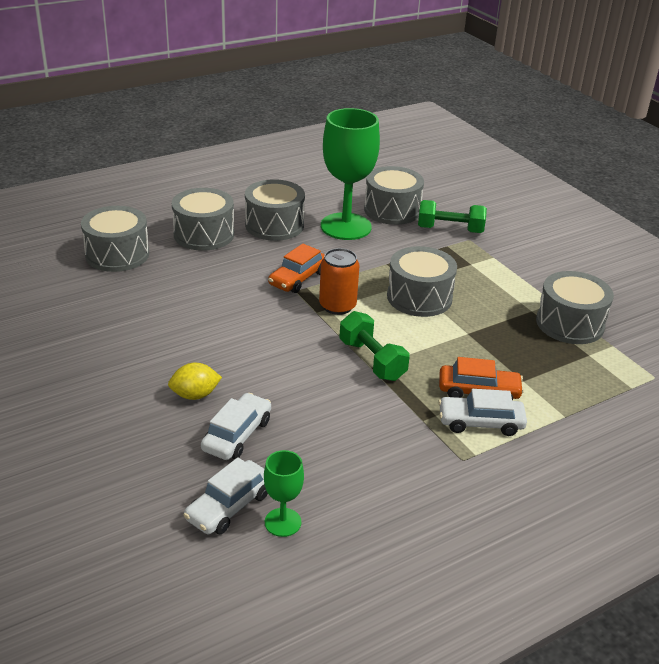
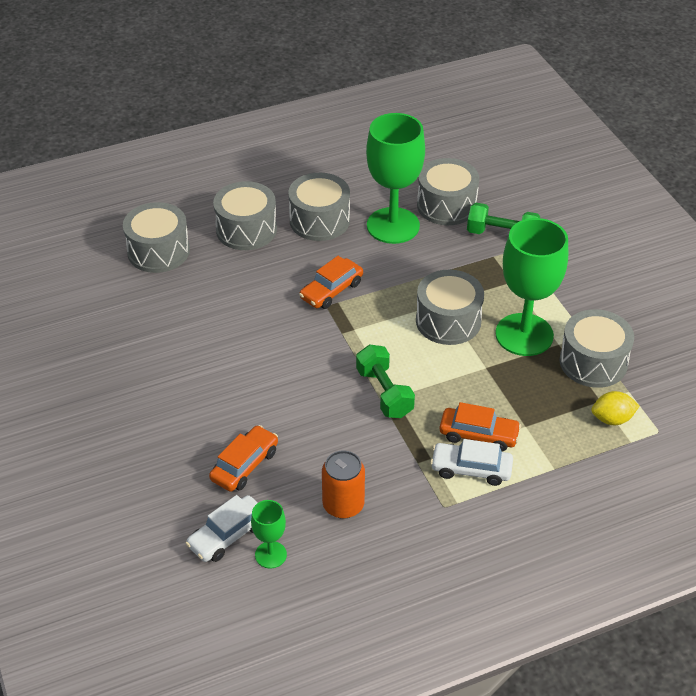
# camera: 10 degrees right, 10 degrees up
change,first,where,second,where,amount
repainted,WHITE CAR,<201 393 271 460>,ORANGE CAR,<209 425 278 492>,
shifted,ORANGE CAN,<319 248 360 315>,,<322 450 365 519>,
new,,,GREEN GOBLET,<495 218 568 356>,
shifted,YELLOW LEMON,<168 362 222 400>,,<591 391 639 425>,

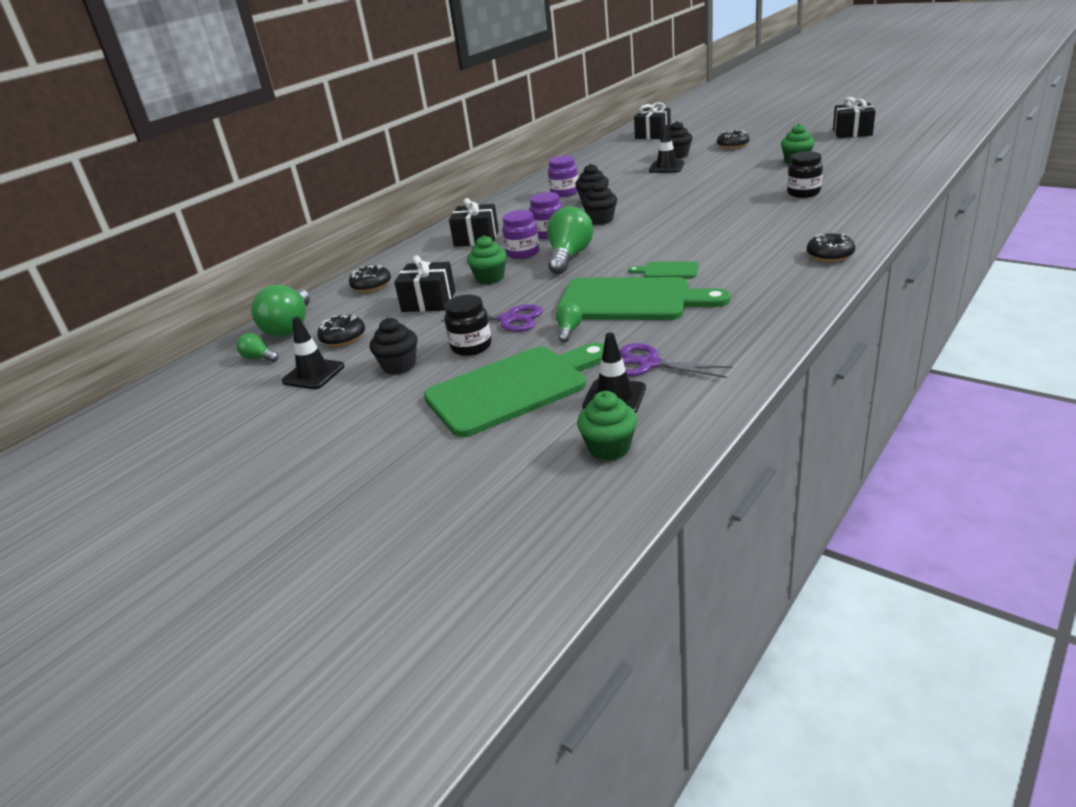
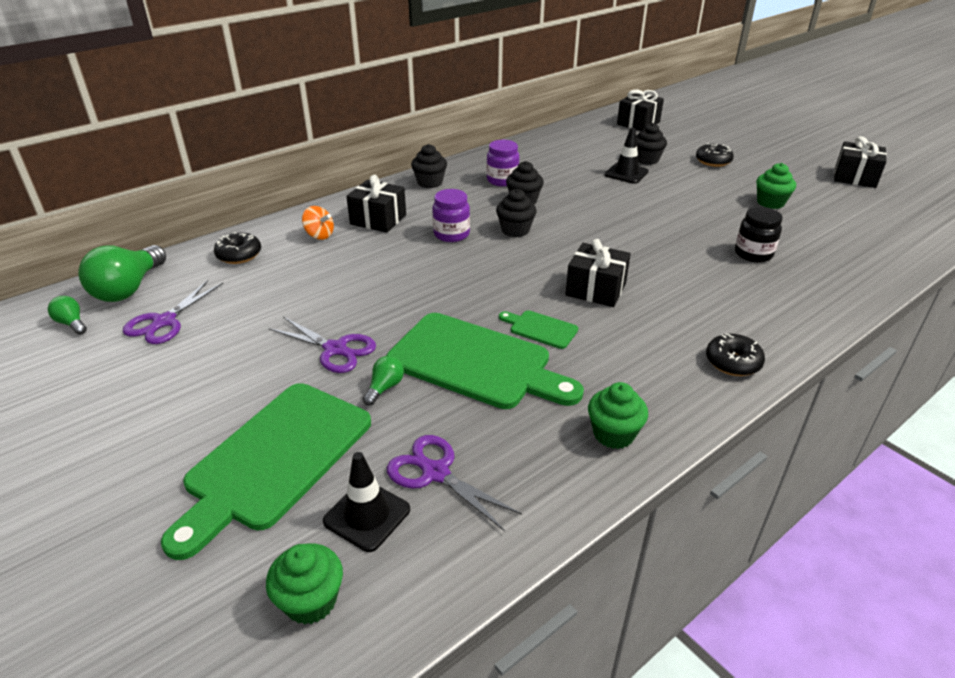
# camera: 10 degrees right, 5 degrees up
change,first,where,second,where,amount
swapped,BLACK DONUT,<317 315 365 347>,PURPLE SCISSORS,<123 280 223 344>,
rotated,GREEN CUTTING BOARD,<424 343 604 437>,,<161 383 371 560>,135 degrees clockwise
new,,,ORANGE SPINNING TOP,<302 206 334 240>,
shifted,BLACK CUPCAKE,<370 318 417 374>,,<411 144 447 188>,
shifted,BLACK GIFT,<394 255 456 312>,,<565 239 631 307>,
shifted,GREEN CUPCAKE,<467 236 507 284>,,<588 382 648 449>,
gone,BLACK TRAFFIC CONE,<282 317 344 389>,,,
gone,BLACK JAR,<444 295 492 356>,,,
gone,PURPLE JAR,<502 210 539 259>,,,
gone,GREEN LIGHT BULB,<547 206 594 274>,,,

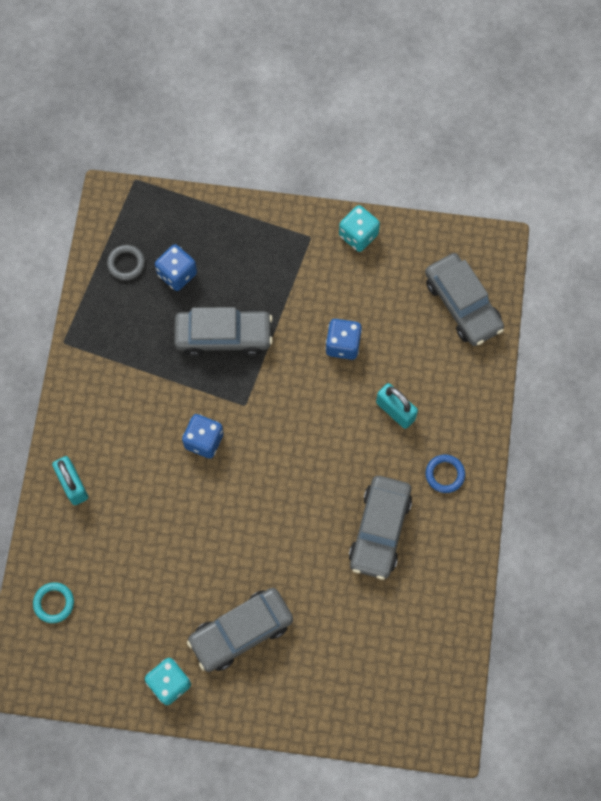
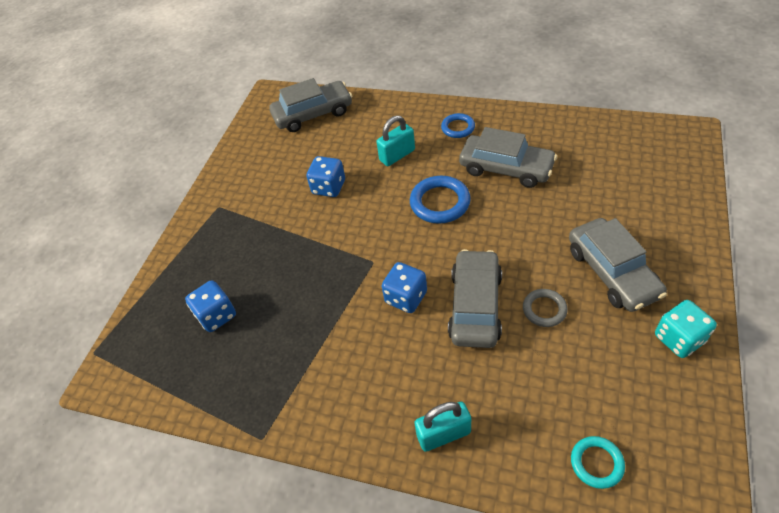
# camera: 75 degrees left, 20 degrees down
change,first,where,second,where,amount
new,,,BLUE RING,<410 176 471 224>,
shifted,GREY CAR,<174 307 273 356>,,<448 249 502 348>,
shifted,GREY RING,<107 245 145 280>,,<523 289 568 327>,
gone,TURQUOISE DICE,<339 205 380 252>,,,

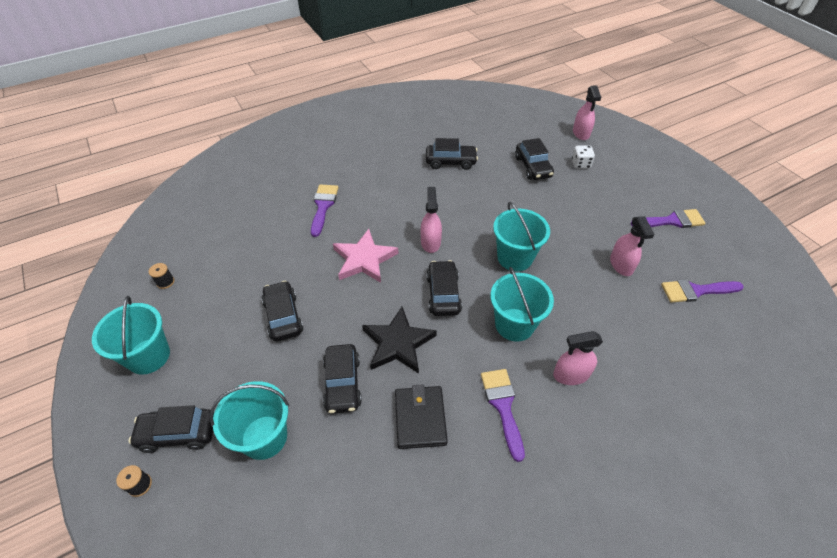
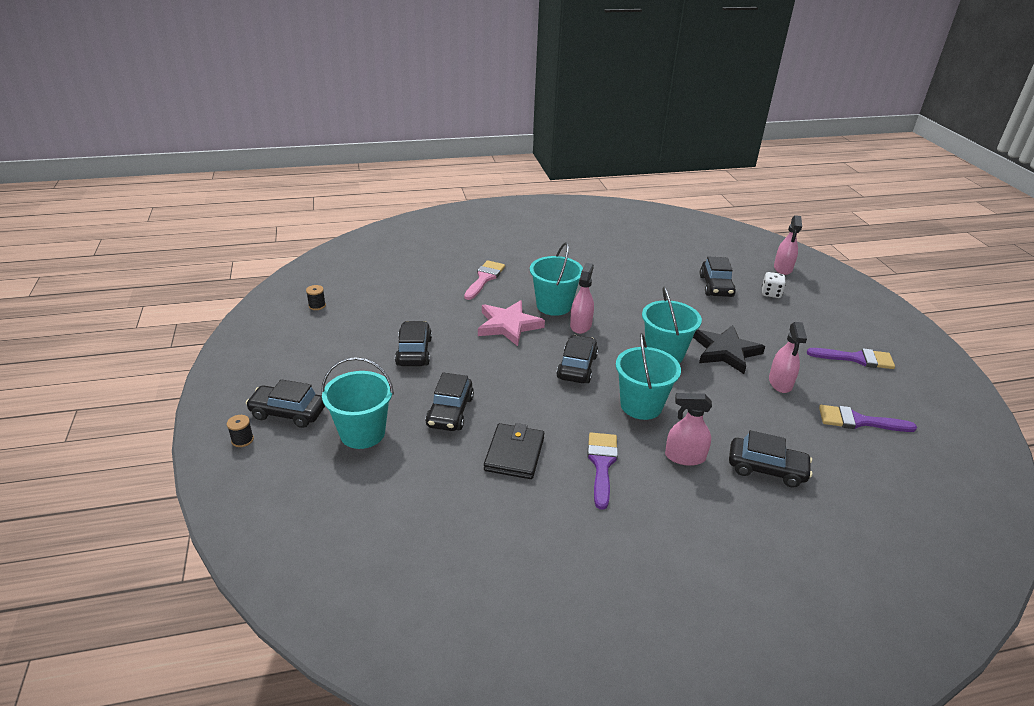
# camera: 15 degrees right, 15 degrees down
change,first,where,second,where,amount
repainted,PURPLE BRUSH,<311 184 339 237>,PINK BRUSH,<464 260 505 300>,
shifted,TURQUOISE BUCKET,<92 296 170 375>,,<530 242 583 316>,
shifted,BLACK STAR,<362 307 437 374>,,<693 325 765 374>,
shifted,BLACK CAR,<426 138 478 170>,,<729 430 812 488>,

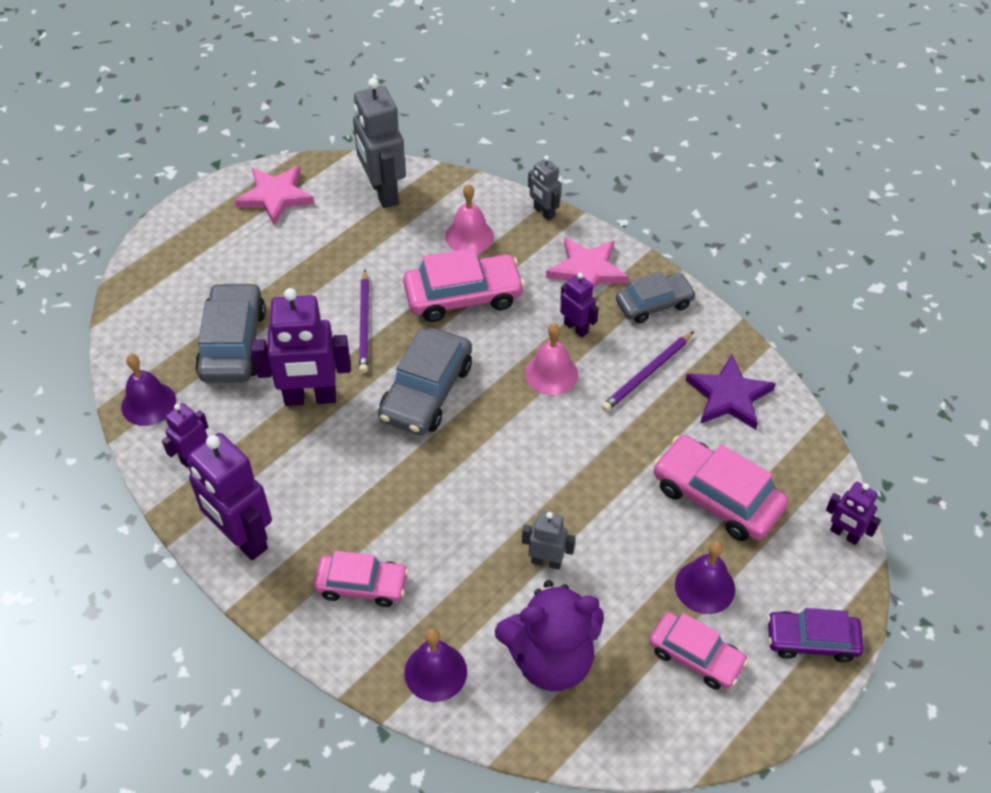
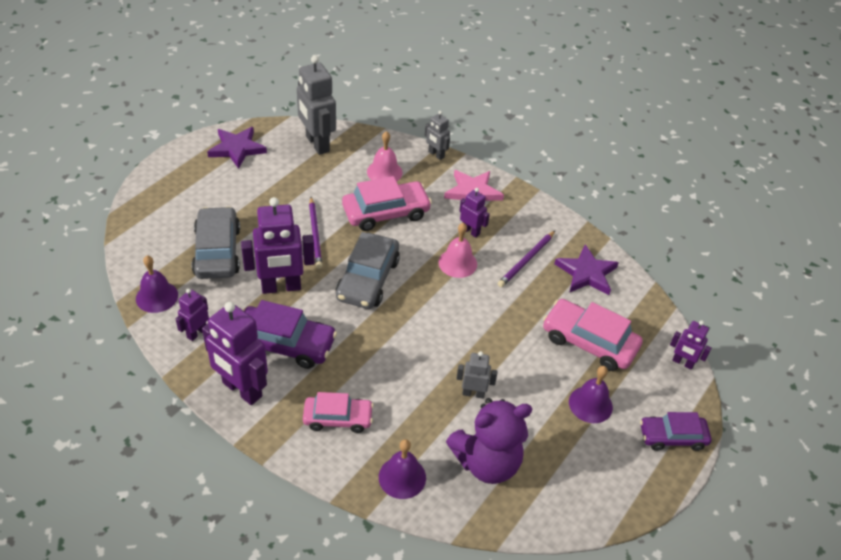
# camera: 10 degrees left, 5 degrees down
change,first,where,second,where,amount
repainted,PINK STAR,<234 166 314 226>,PURPLE STAR,<207 127 267 169>,
new,,,PURPLE CAR,<244 300 337 369>,
gone,GREY CAR,<616 272 696 323>,,,
gone,PINK CAR,<649 612 748 690>,,,

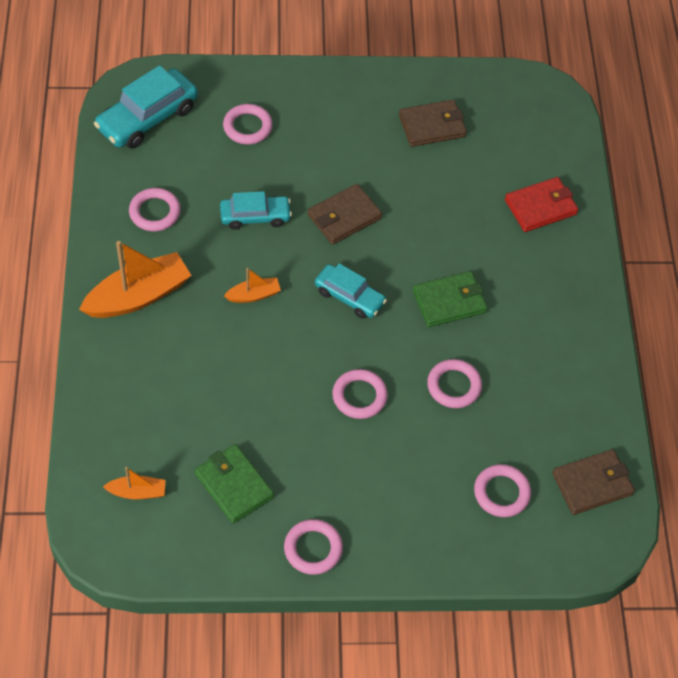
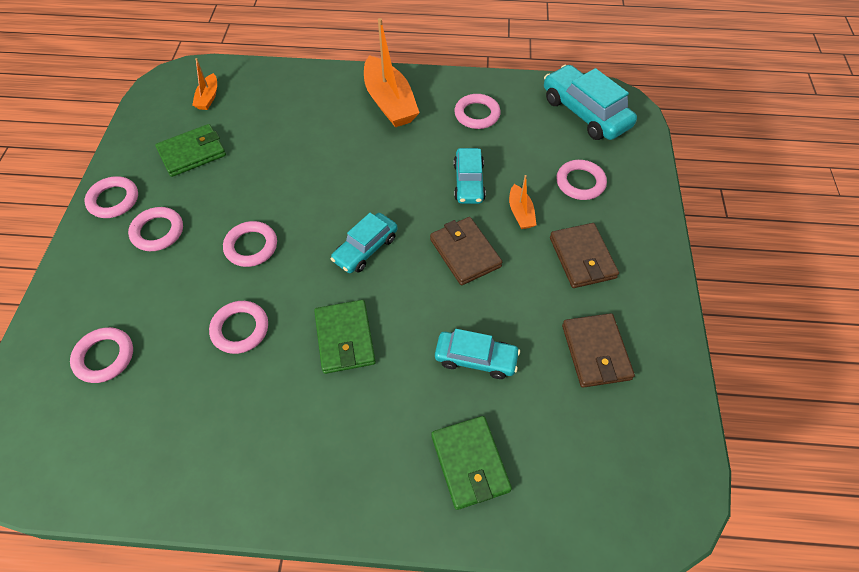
# camera: 100 degrees right, 0 degrees up
change,first,where,second,where,amount
new,,,PINK RING,<128 207 183 251>,
repainted,RED WALLET,<505 177 578 232>,GREEN WALLET,<432 416 512 510>,
new,,,TURQUOISE CAR,<435 329 520 379>,
shifted,ORANGE BOAT,<224 268 281 303>,,<509 175 536 229>,
shifted,BROWN WALLET,<552 449 635 515>,,<550 223 619 288>,

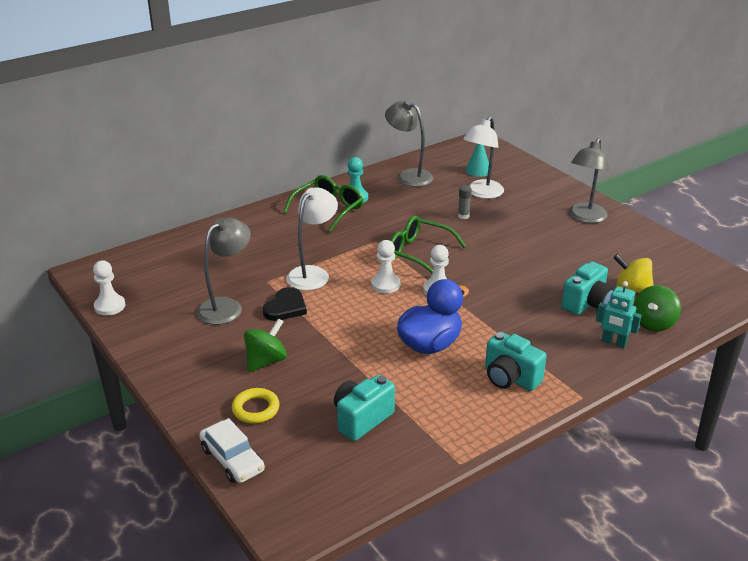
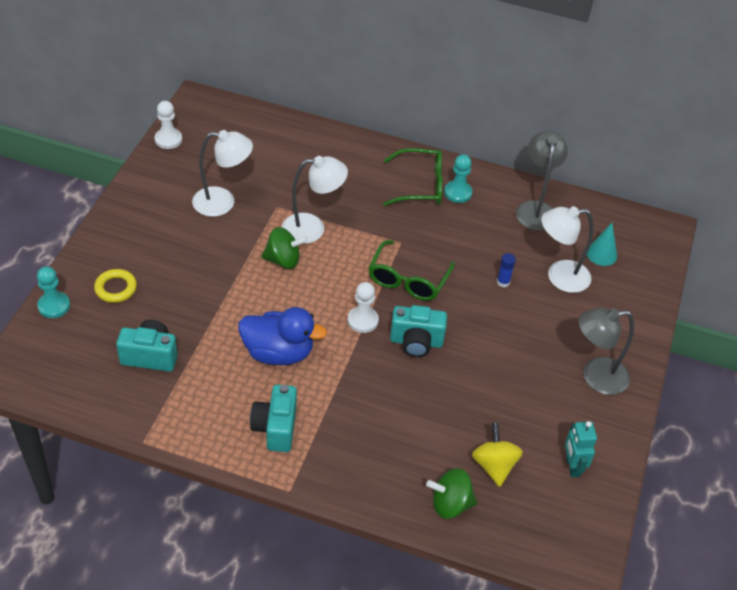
# camera: 50 degrees right, 15 degrees up
change,first,where,second,where,amount
swapped,WHITE CAR,<199 418 265 483>,TURQUOISE PAWN,<37 266 70 318>,
repainted,GREY LAMP,<196 217 251 325>,WHITE LAMP,<192 130 253 217>,
shifted,GREEN SPINNING TOP,<244 318 287 372>,,<261 227 308 269>,
rotated,GREEN GLASSES,<390 216 466 274>,,<368 240 455 301>,150 degrees counterclockwise
shifted,TURQUOISE CAMERA,<561 261 614 315>,,<390 305 447 357>,
repainted,GREY GLUE STICK,<458 185 472 219>,BLUE GLUE STICK,<497 253 516 288>,
shifted,TURQUOISE ROBOT,<596 281 642 348>,,<565 421 597 477>,
gone,BLACK HEART,<263 287 307 321>,,,
gone,WHITE PAWN,<371 240 400 293>,,,

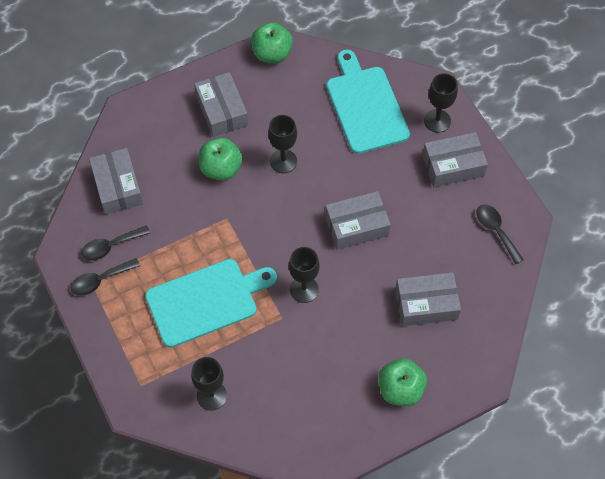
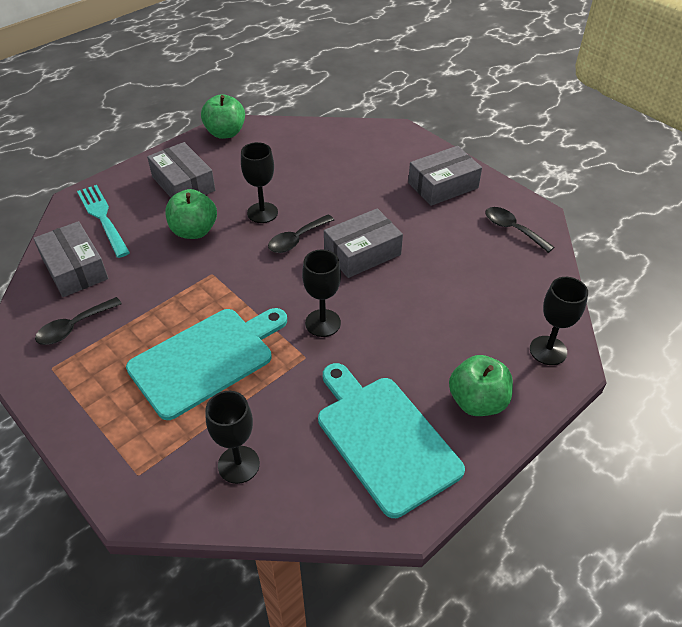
# camera: 15 degrees left, 15 degrees down
change,first,where,second,where,amount
new,,,TURQUOISE FORK,<77 185 130 258>,
shifted,BLACK SPOON,<70 258 140 296>,,<268 215 334 253>,
shifted,TURQUOISE CUTTING BOARD,<327 49 410 154>,,<318 363 465 518>,
shifted,BLACK GOBLET,<424 73 458 133>,,<530 277 588 365>,
gone,GREY BOX,<395 272 461 326>,,,

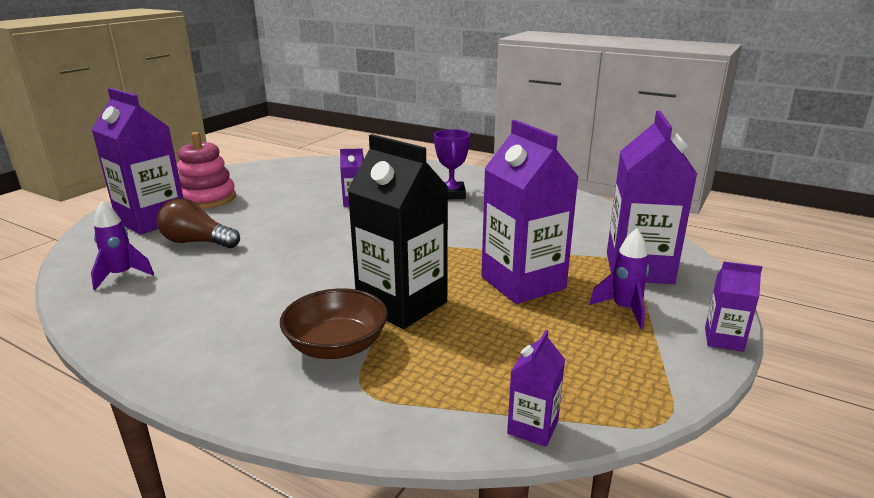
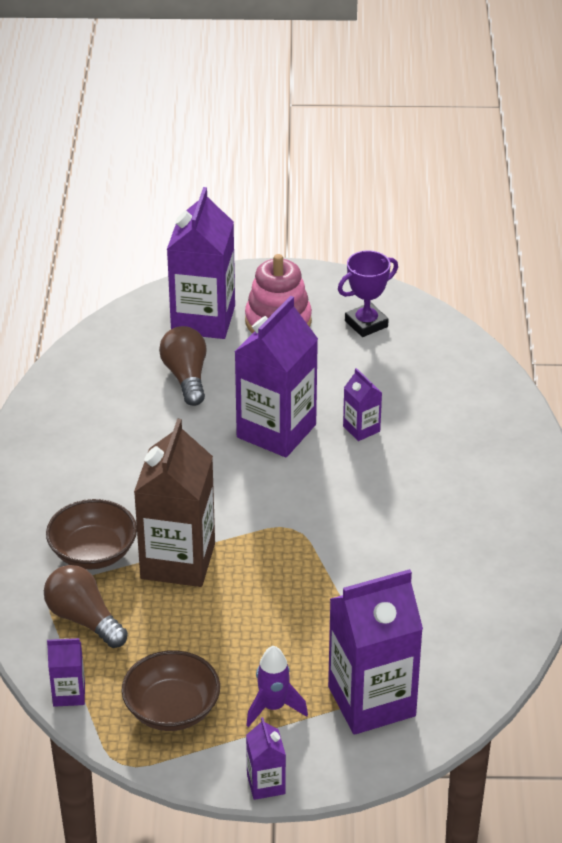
# camera: 60 degrees right, 15 degrees up
change,first,where,second,where,amount
new,,,BROWN LIGHT BULB,<44 565 128 648>,
new,,,BROWN BOWL,<121 650 220 731>,
repainted,BLACK CARTON,<347 134 449 329>,BROWN CARTON,<134 419 215 587>,
shifted,PURPLE CARTON,<481 120 578 304>,,<235 296 318 457>,
shifted,PURPLE TROPHY,<434 129 470 199>,,<338 251 398 337>,
gone,PURPLE ROCKET,<91 201 154 290>,,,

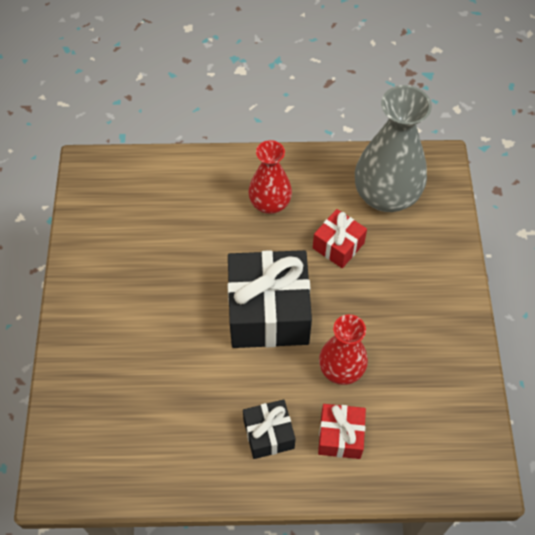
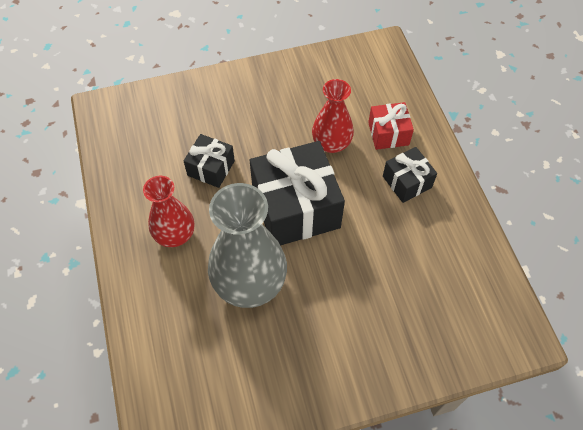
# camera: 105 degrees left, 0 degrees up
change,first,where,second,where,amount
repainted,RED GIFT,<313 209 367 268>,BLACK GIFT,<184 134 235 188>,
shifted,GREY VASE,<355 85 432 212>,,<208 183 287 308>,

